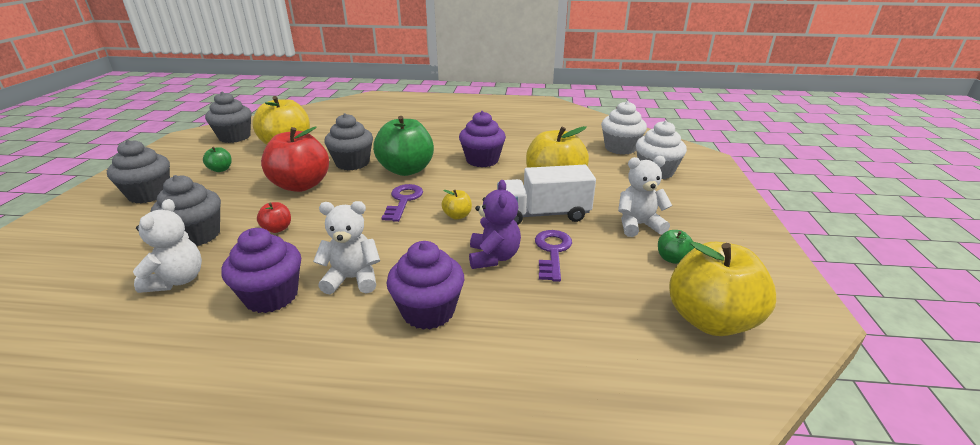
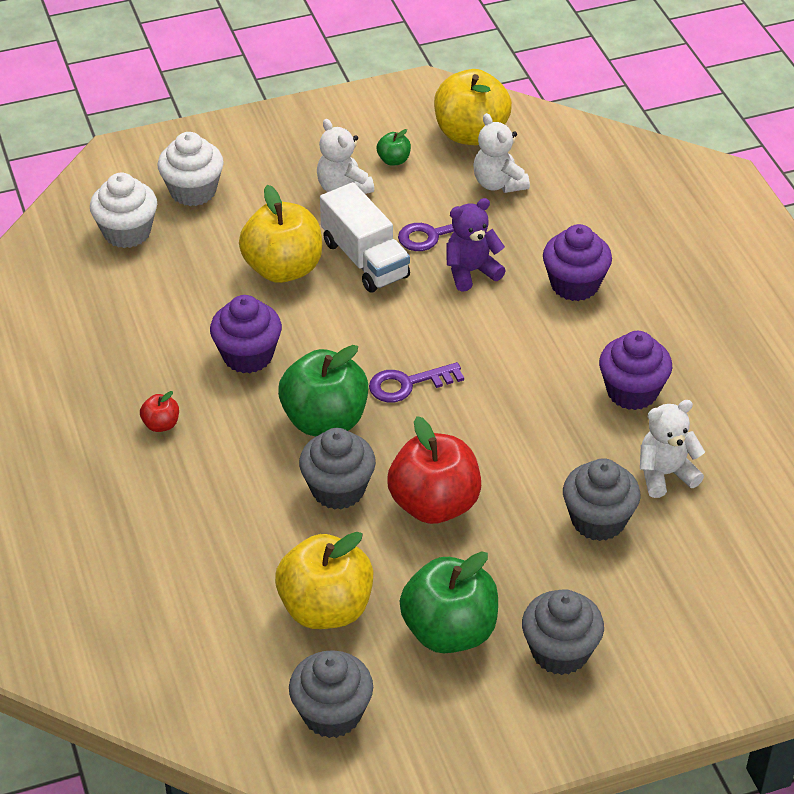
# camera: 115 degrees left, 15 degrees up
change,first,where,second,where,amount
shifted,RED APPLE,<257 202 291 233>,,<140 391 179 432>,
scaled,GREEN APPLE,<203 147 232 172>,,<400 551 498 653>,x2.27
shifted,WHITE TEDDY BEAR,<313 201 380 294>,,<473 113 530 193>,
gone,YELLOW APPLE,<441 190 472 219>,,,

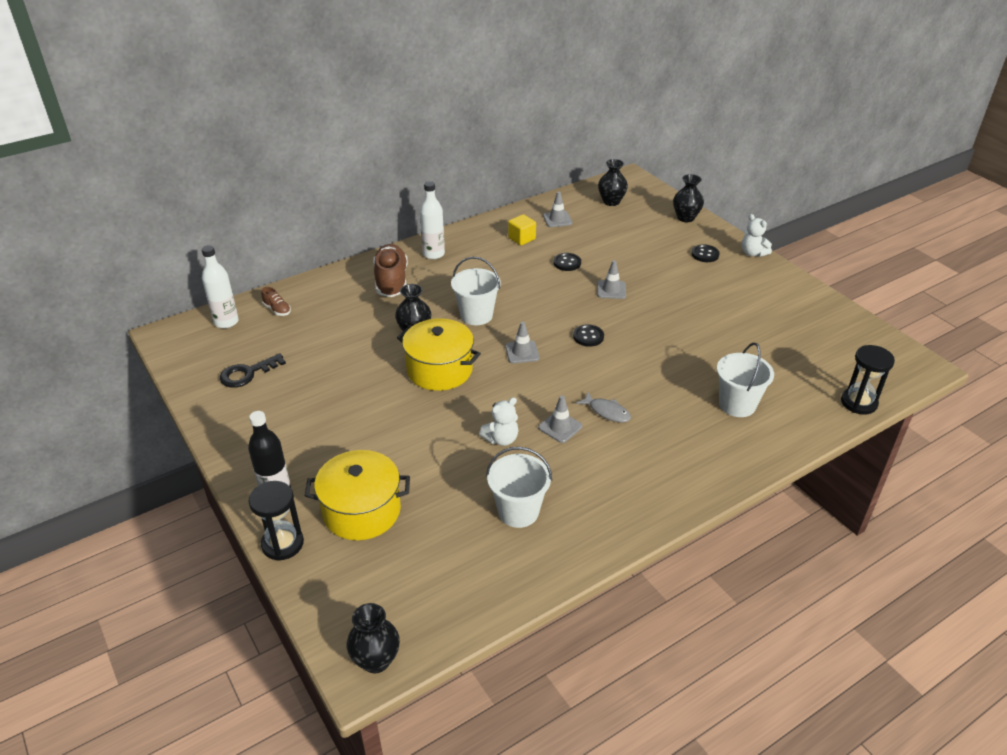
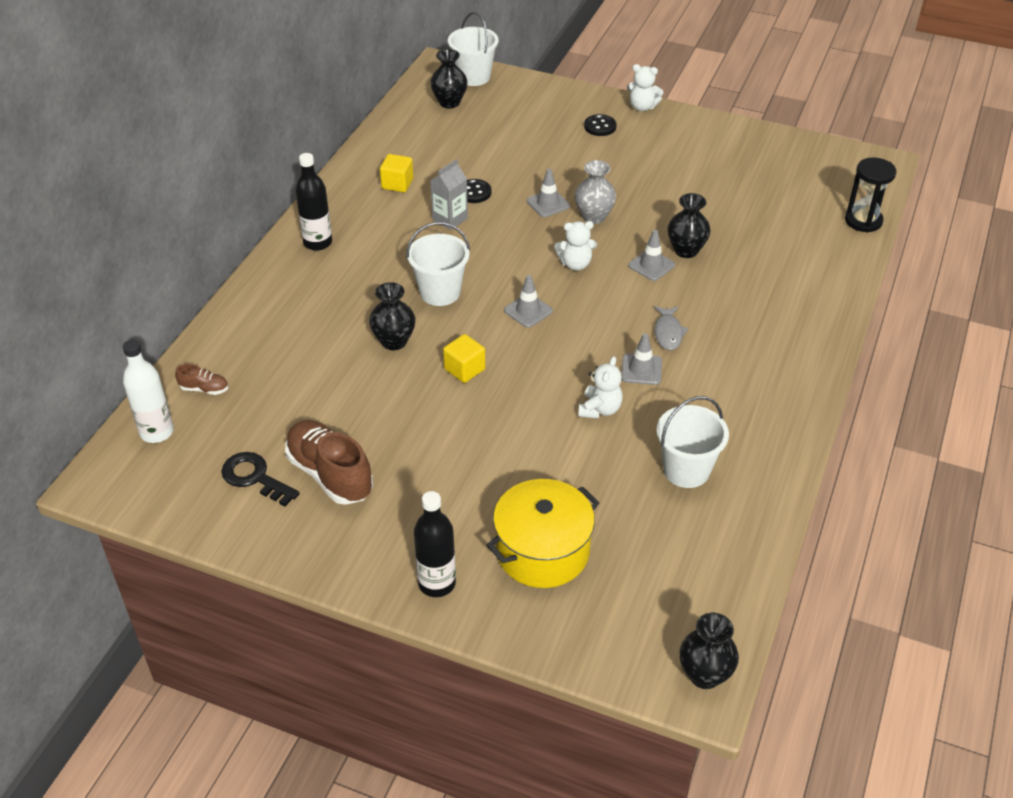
# camera: 35 degrees left, 5 degrees up
change,first,where,second,where,amount
rotated,BLACK KEY,<220 353 286 388>,,<221 452 300 506>,105 degrees clockwise
shifted,BROWN SHOE,<373 244 408 297>,,<285 420 373 505>,
repainted,WHITE BOTTLE,<420 181 445 259>,BLACK BOTTLE,<295 153 332 251>,
new,,,GREY CARTON,<430 159 468 230>,
swapped,YELLOW POT,<397 318 481 391>,YELLOW CUBE,<443 334 485 383>,
shifted,WHITE BUCKET,<717 343 774 417>,,<448 12 498 86>,
swapped,BLACK BUTTON,<573 324 604 347>,WHITE TEDDY BEAR,<554 221 597 271>,
new,,,GREY VASE,<575 160 616 224>,
shifted,GREY TRAFFIC CONE,<543 192 572 227>,,<628 230 675 281>,
rotated,GREY FISH,<576 392 631 423>,,<654 306 688 350>,90 degrees clockwise
shifted,BLACK VASE,<673 174 704 222>,,<668 193 711 258>,
gone,BLACK HOURGLASS,<248 481 304 561>,,,

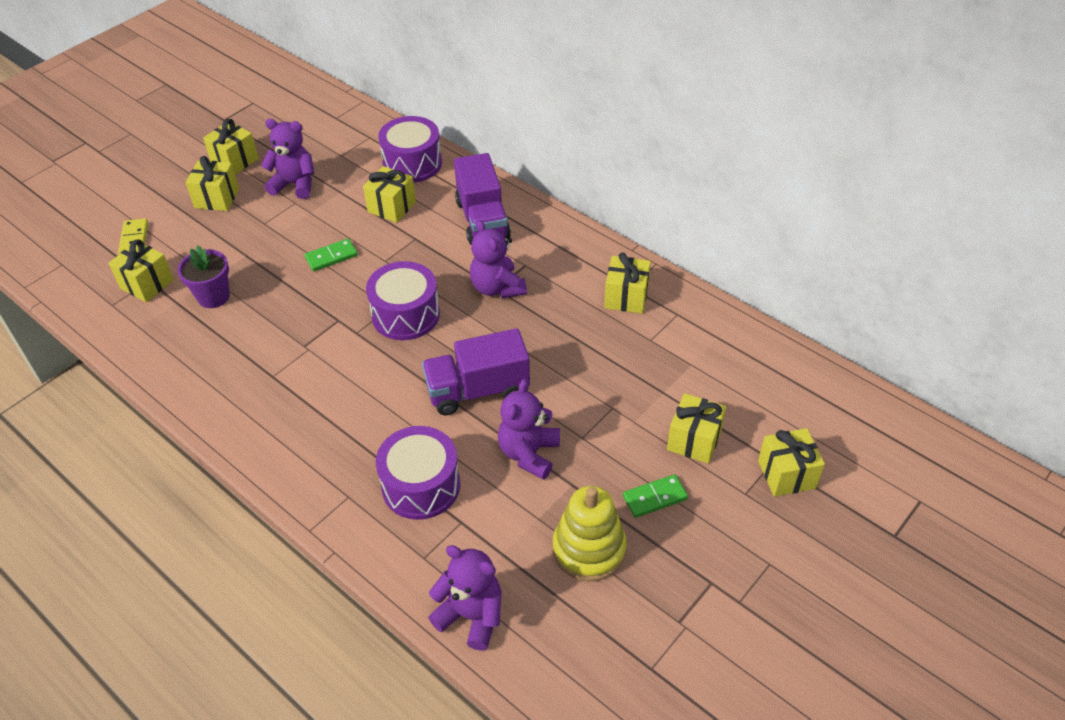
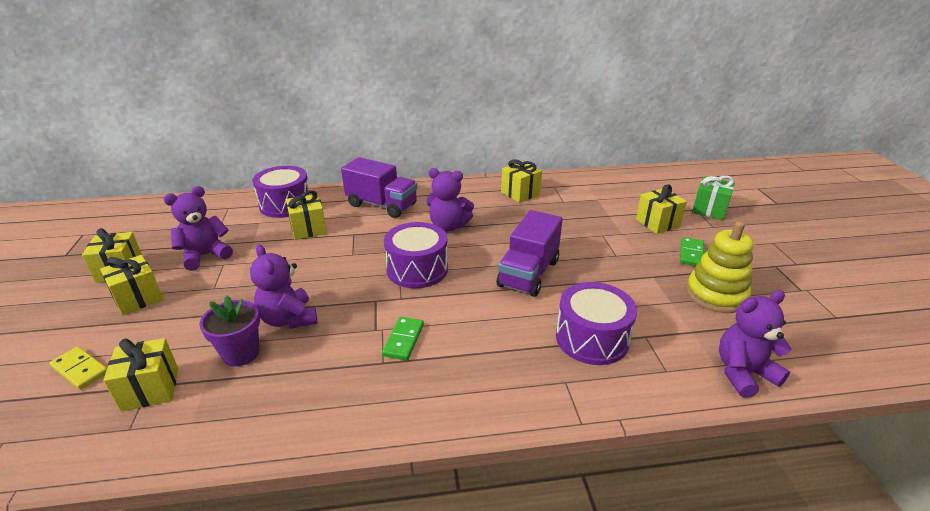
# camera: 50 degrees left, 15 degrees down
change,first,where,second,where,amount
shifted,PURPLE TEDDY BEAR,<498 379 560 480>,,<250 244 318 329>,
shifted,GREEN DOMINO,<305 238 358 271>,,<382 317 424 360>,
repainted,YELLOW GIFT,<758 428 825 497>,GREEN GIFT,<692 176 735 220>,

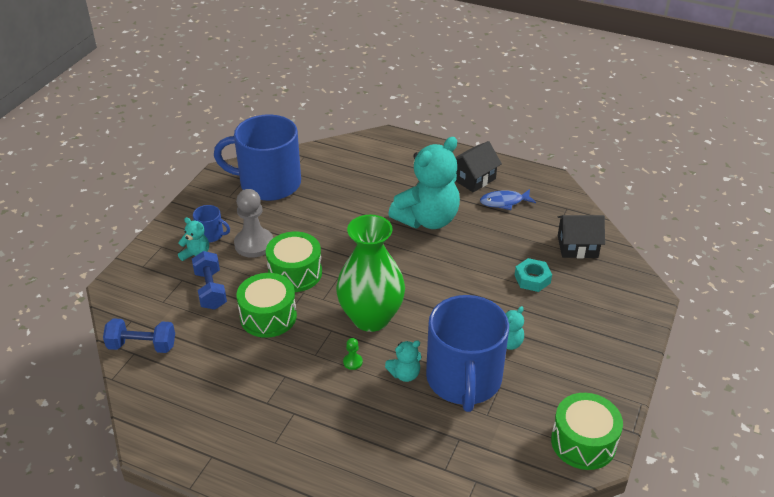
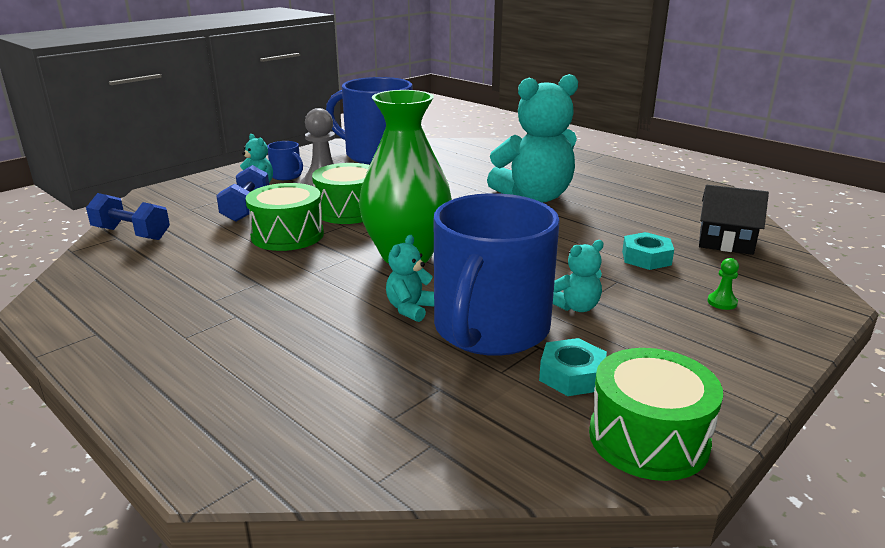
# camera: 20 degrees right, 15 degrees down
change,first,where,second,where,amount
rotated,TURQUOISE TEDDY BEAR,<385 340 421 382>,,<386 235 434 322>,120 degrees clockwise
new,,,TURQUOISE NUT,<539 338 607 396>,
shifted,GREEN PAWN,<343 338 363 370>,,<707 258 739 310>,
gone,BLACK HOUSE,<455 141 502 192>,,,
gone,BLUE FISH,<480 189 536 210>,,,

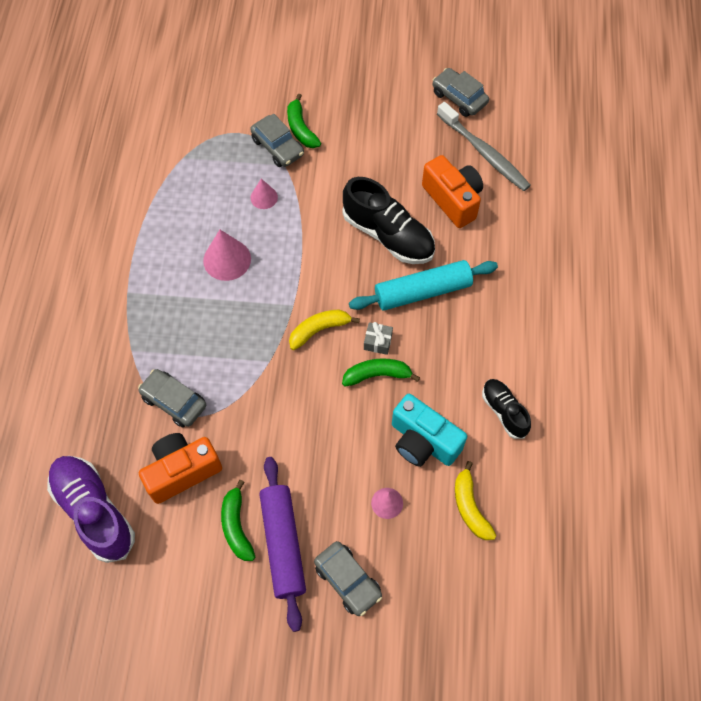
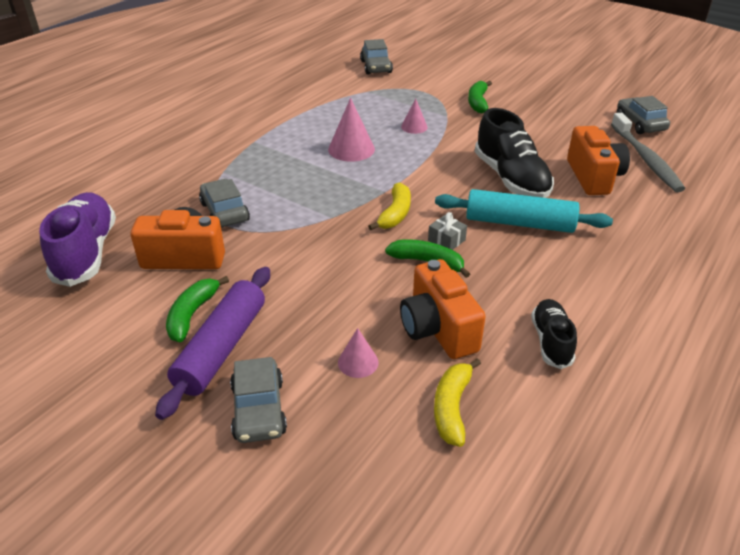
# camera: 30 degrees right, 25 degrees down
change,first,where,second,where,amount
shifted,GREY CAR,<250 114 304 167>,,<360 39 393 75>,
rotated,YELLOW BANANA,<289 310 360 350>,,<368 183 411 230>,105 degrees clockwise
repainted,TURQUOISE CAMERA,<392 394 467 467>,ORANGE CAMERA,<400 259 486 359>,

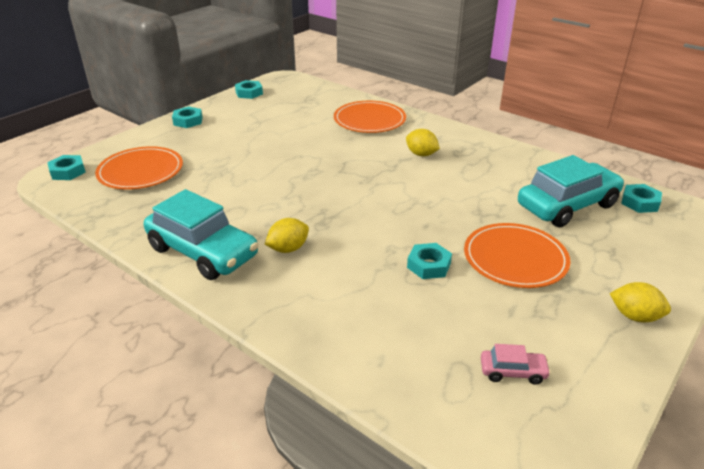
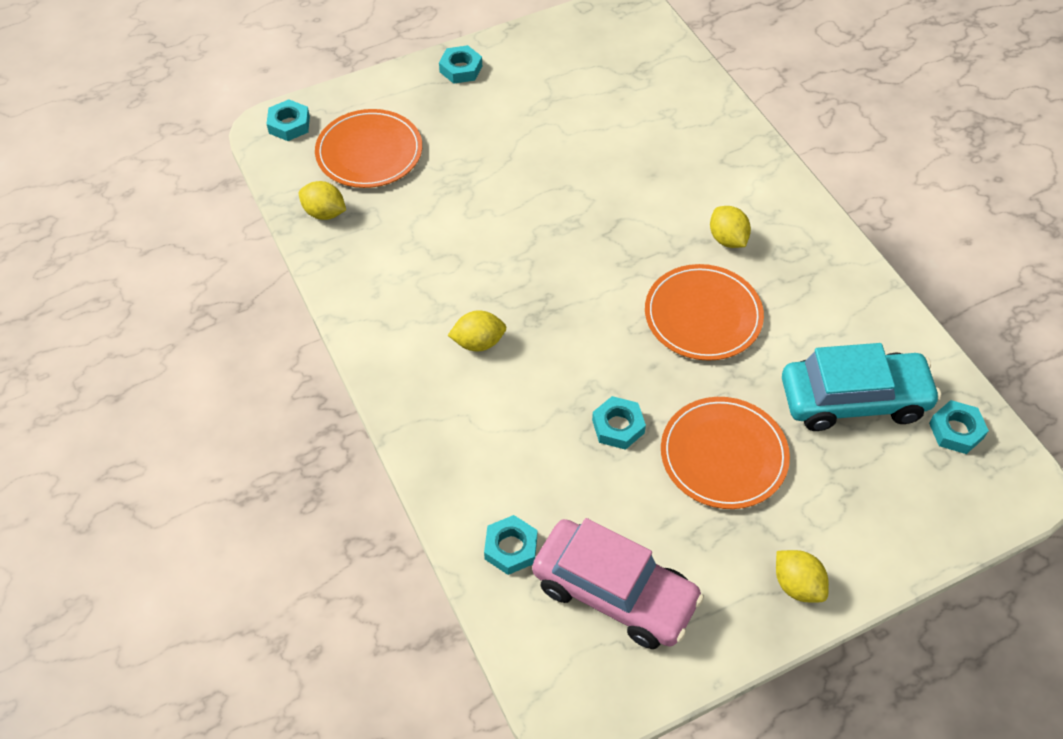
# camera: 25 degrees right, 20 degrees up
change,first,where,second,where,amount
new,,,YELLOW LEMON,<299 181 346 220>,
shifted,TURQUOISE NUT,<235 80 263 99>,,<484 515 537 575>,
scaled,PINK CAR,<481 344 551 385>,,<532 518 704 649>,x2.32
shifted,ORANGE PLATE,<334 101 406 133>,,<645 264 764 361>,
gone,TURQUOISE CAR,<144 189 259 280>,,,

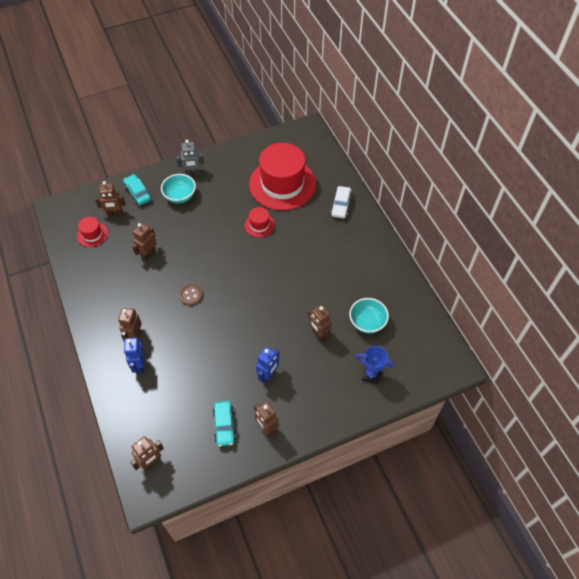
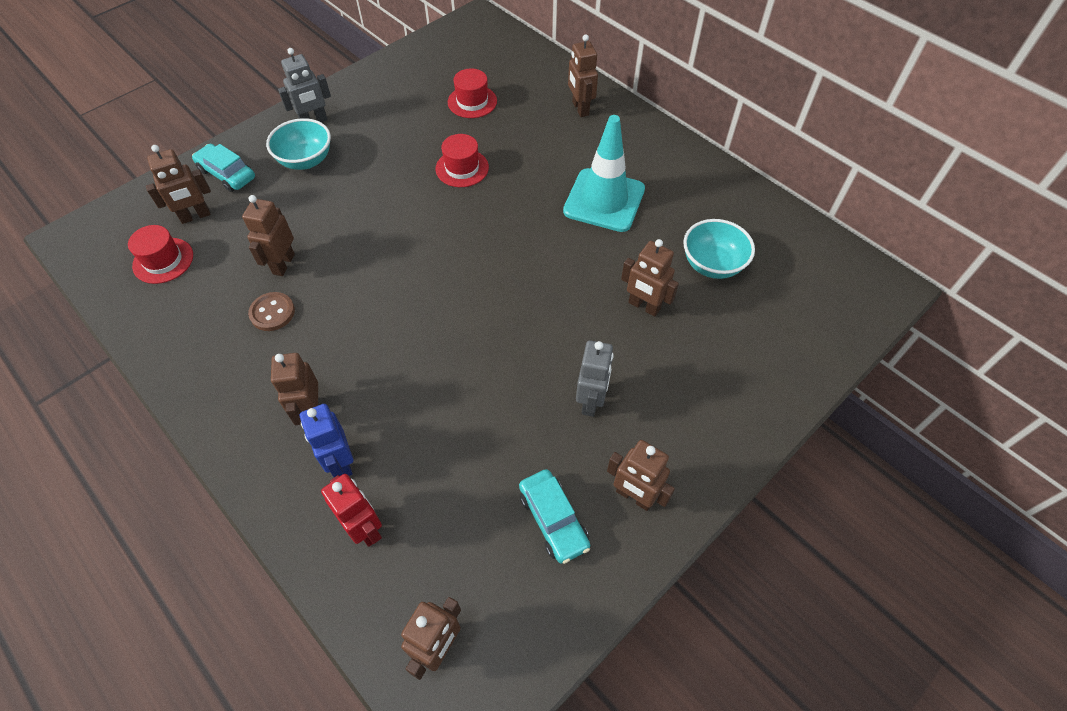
# camera: 20 degrees left, 0 degrees up
change,first,where,second,where,amount
shifted,BROWN BUTTON,<179 284 203 305>,,<248 292 295 331>,
new,,,RED ROBOT,<321 474 382 547>,
scaled,RED HAT,<249 143 316 210>,,<448 68 497 118>,x0.43
new,,,TURQUOISE TRAFFIC CONE,<563 115 645 232>,
swapped,WHITE CAR,<331 186 352 218>,BROWN ROBOT,<568 34 598 117>,
repainted,BLUE ROBOT,<256 347 279 383>,GREY ROBOT,<576 340 614 417>,
gone,BLUE TROPHY,<355 346 395 384>,,,

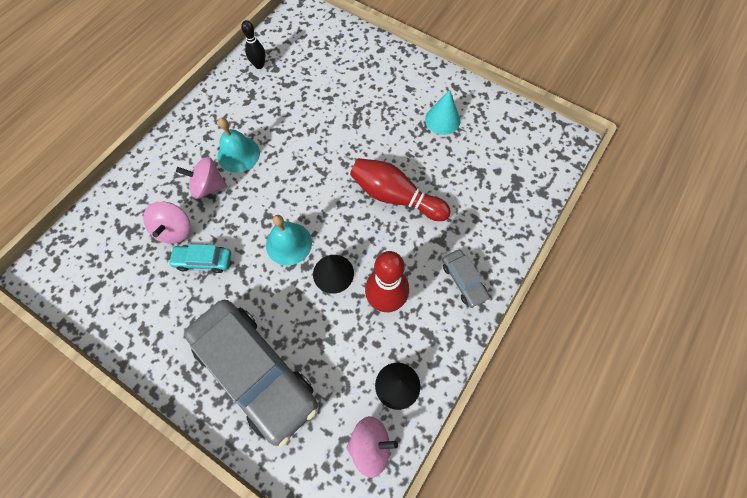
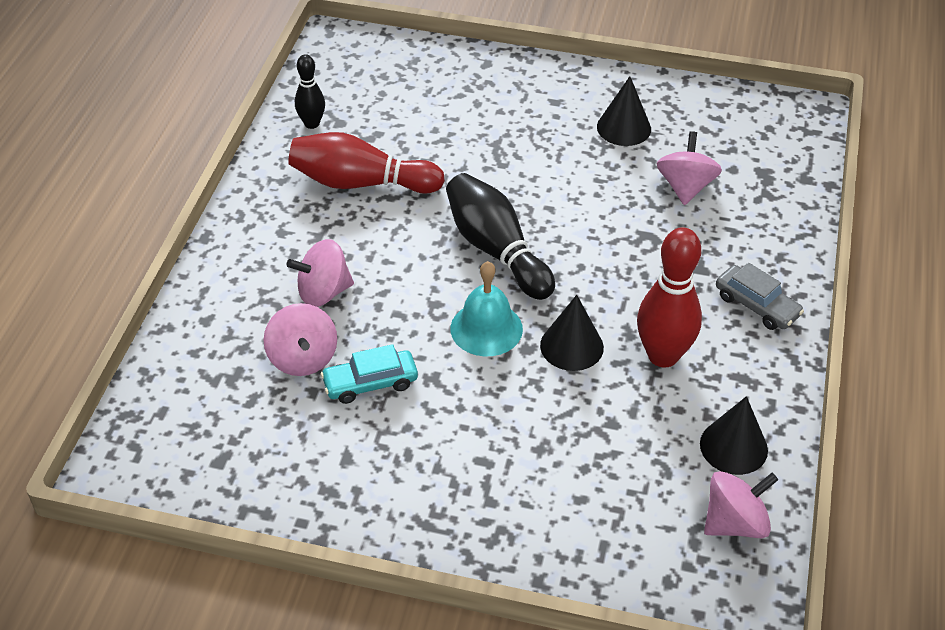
# camera: 20 degrees left, 20 degrees down
change,first,where,second,where,amount
shifted,RED BOWLING PIN,<350 158 451 221>,,<288 132 445 194>,
new,,,BLACK BOWLING PIN,<446 173 555 300>,
repainted,TURQUOISE CONE,<425 90 461 135>,BLACK CONE,<597 76 651 146>,
new,,,PINK SPINNING TOP,<656 131 722 205>,
gone,GREY CAR,<184 300 318 447>,,,
gone,TURQUOISE BELL,<217 117 260 173>,,,

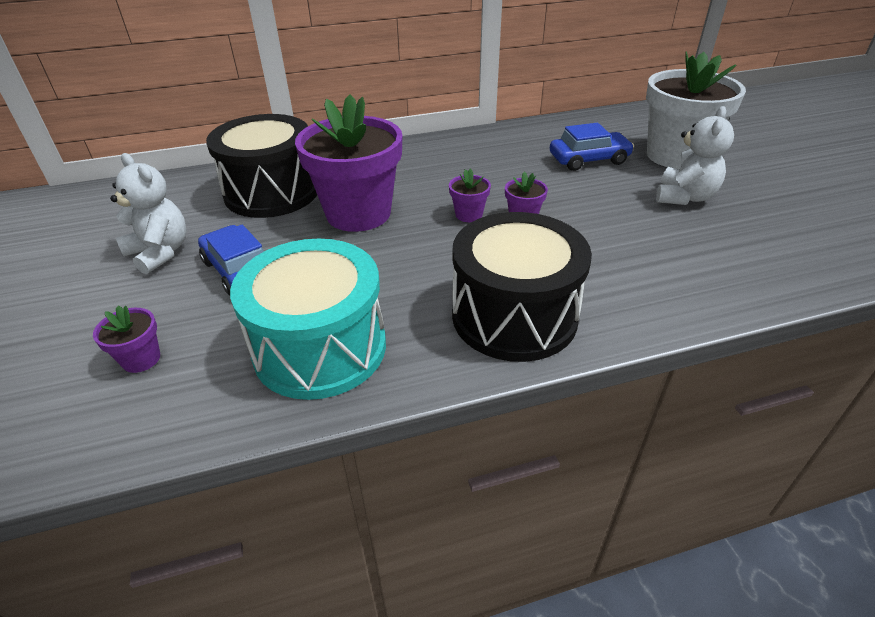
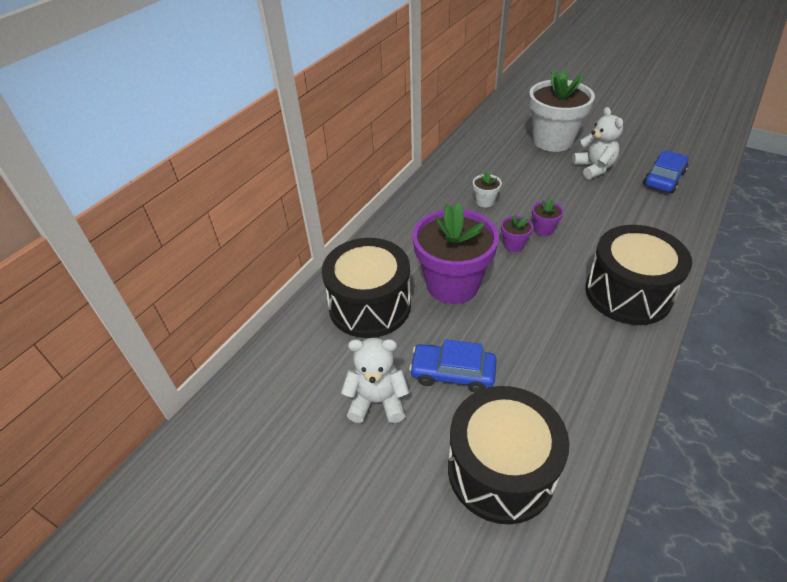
# camera: 40 degrees left, 5 degrees up
change,first,where,second,where,amount
swapped,PURPLE FLOWER POT,<93 306 160 373>,BLACK DRUM,<448 386 569 524>,
new,,,WHITE FLOWER POT,<473 171 502 207>,
shifted,BLUE CAR,<550 123 634 171>,,<643 151 688 193>,
gone,TURQUOISE DRUM,<230 239 386 400>,,,

